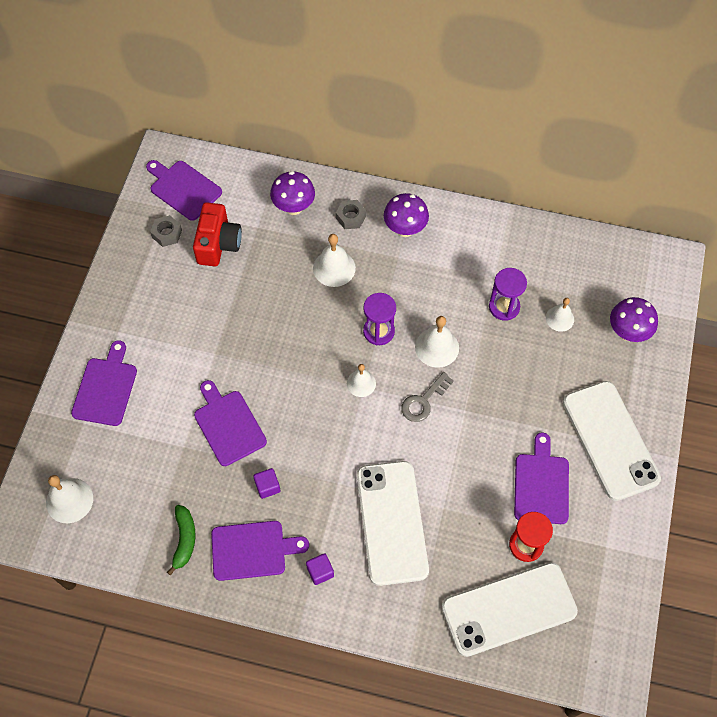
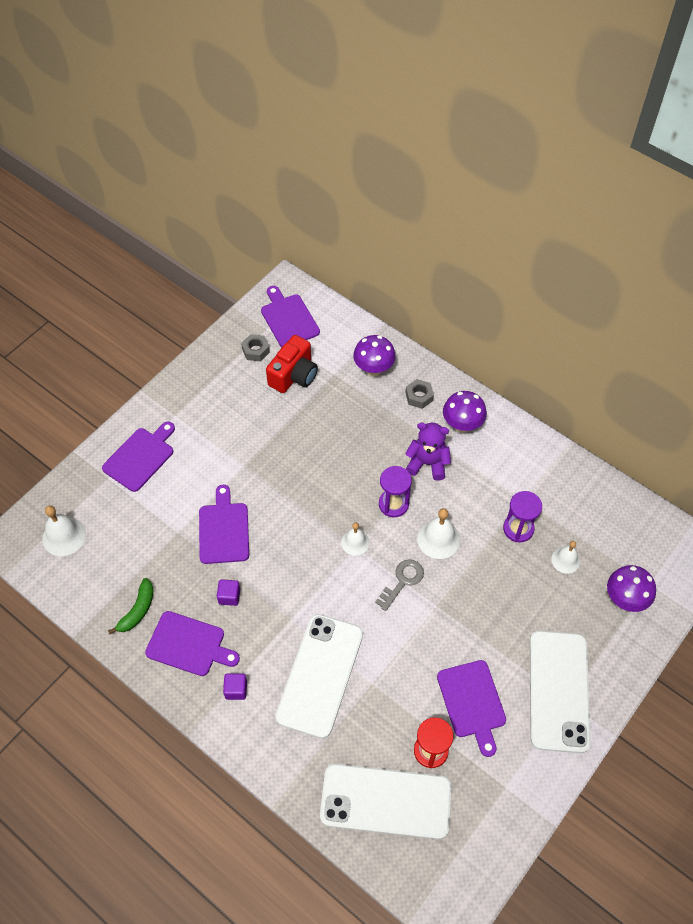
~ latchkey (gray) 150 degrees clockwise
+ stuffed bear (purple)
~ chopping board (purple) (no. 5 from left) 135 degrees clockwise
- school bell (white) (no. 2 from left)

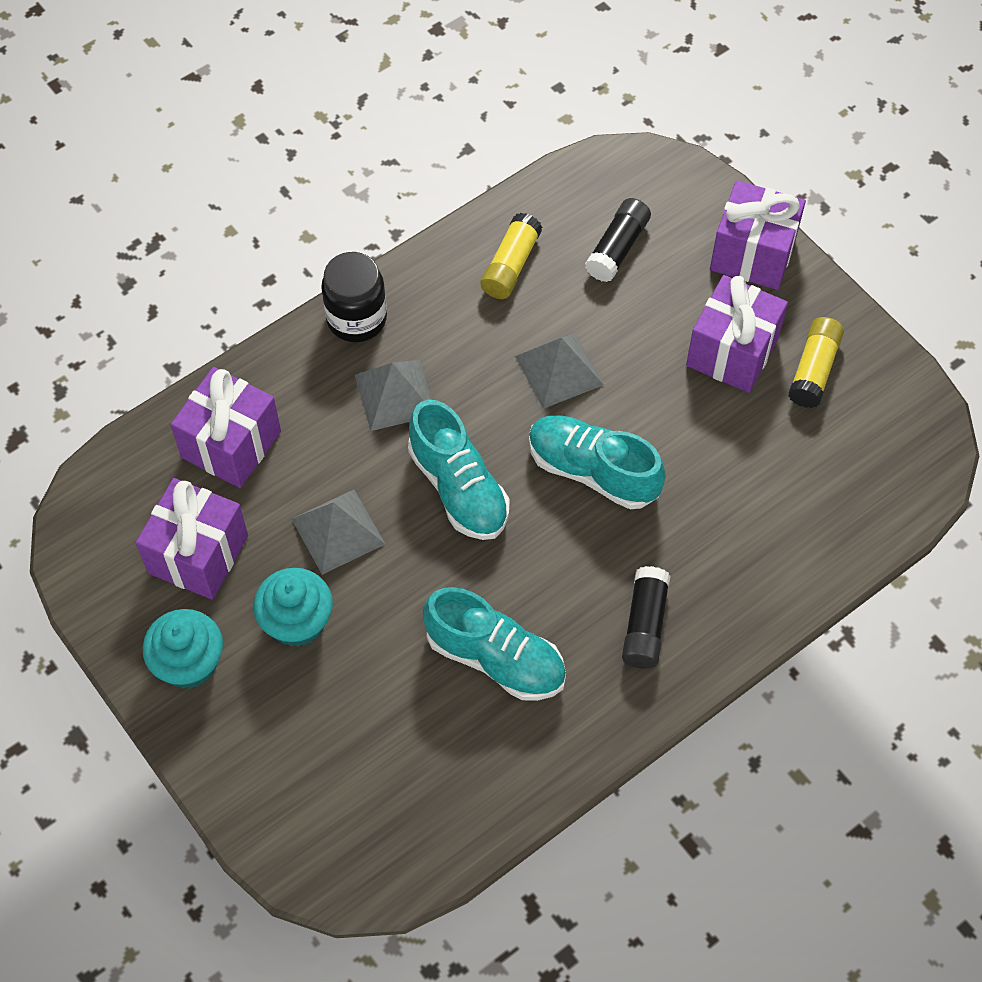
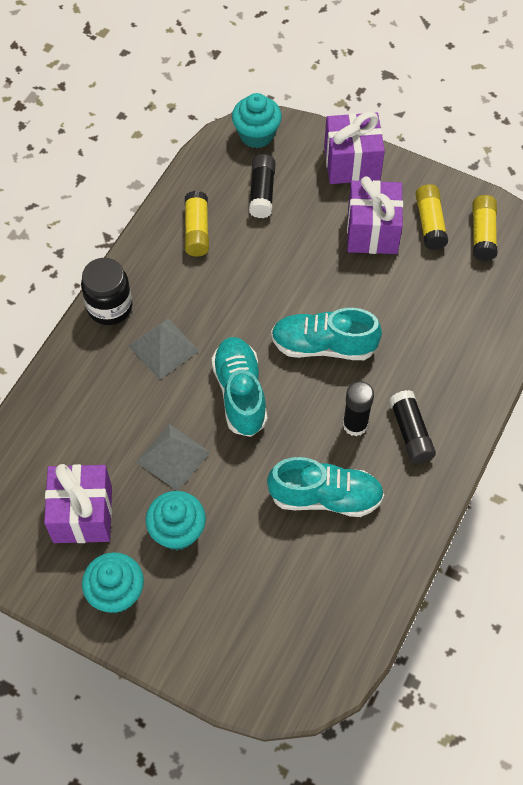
~ sneaker (turquoise) (no. 1 from left) 135 degrees counterclockwise
+ fairy cake (turquoise) (no. 3 from left)
+ glue (jet-black) (no. 2 from left)
+ glue (bright yellow) (no. 3 from left)
- gift (purple) (no. 2 from left)
- pyramid shape (gray) (no. 3 from left)

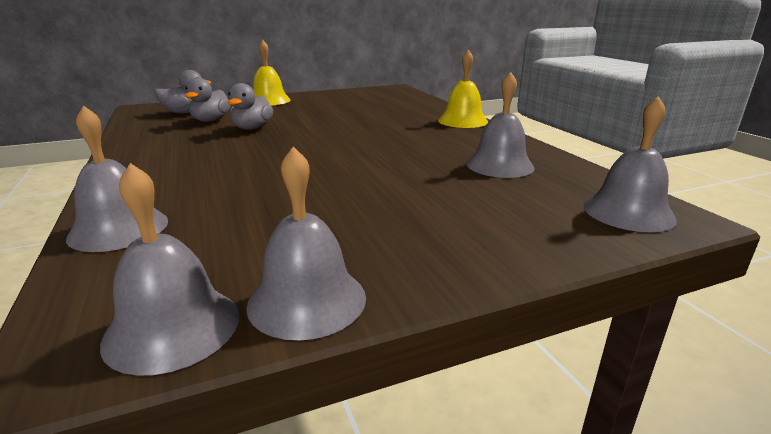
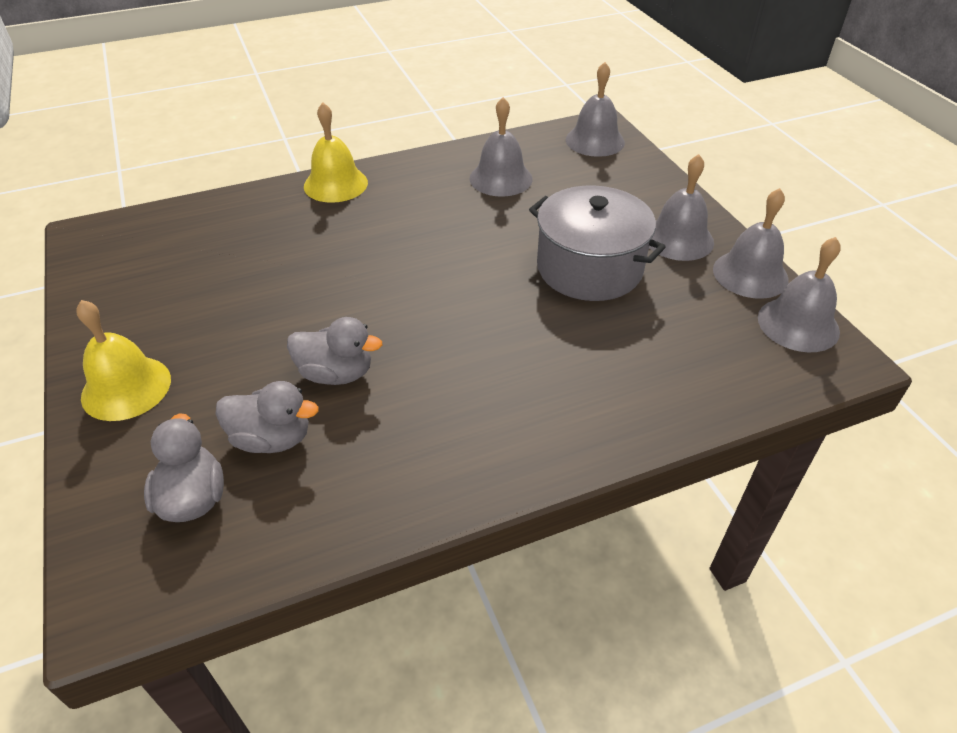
+ stockpot (gray)
~ school bell (gray) (no. 1 from left in the first image) to school bell (gray) (no. 3 from left)

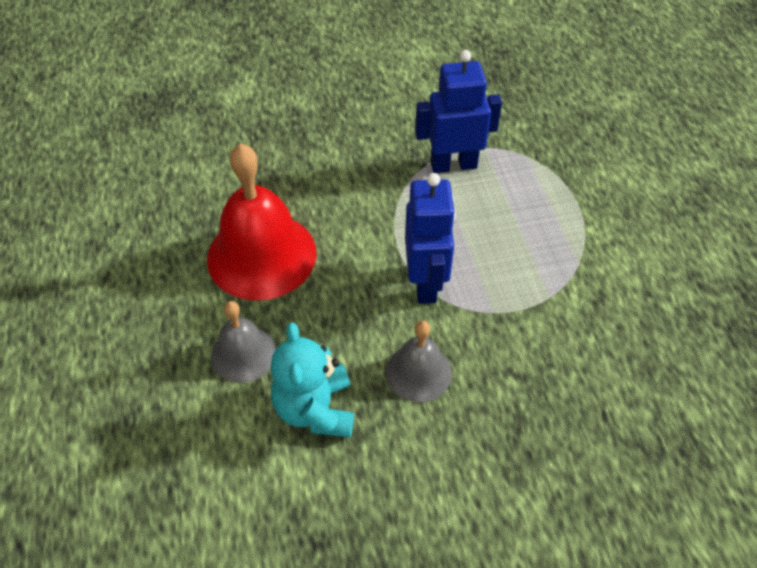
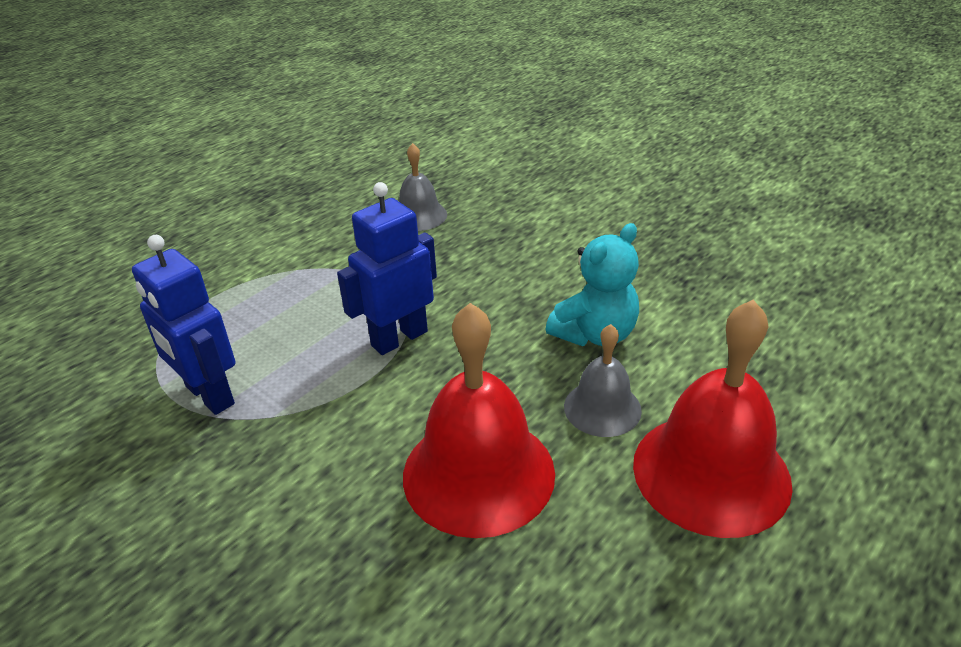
~ school bell (gray) (no. 2 from left in the first image) to school bell (gray) (no. 1 from left)
+ school bell (crimson) (no. 2 from left)

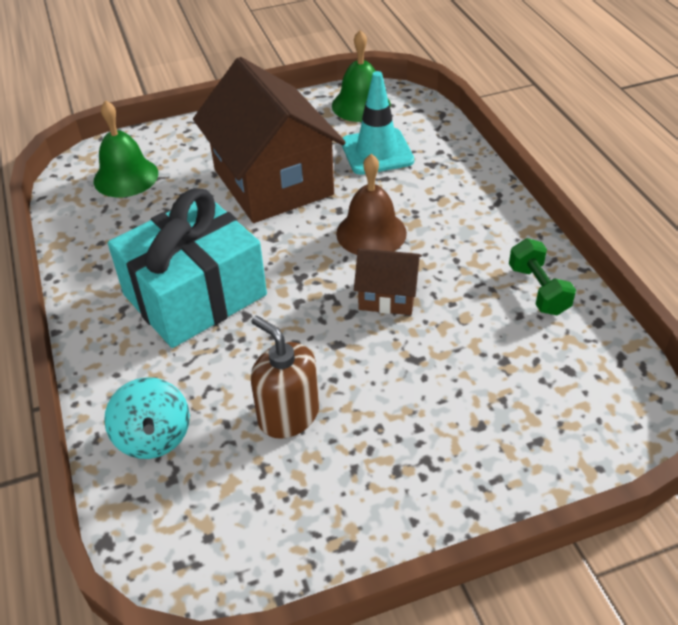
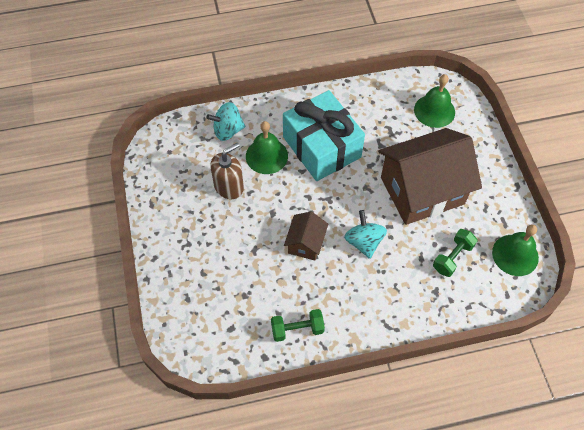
+ school bell (green) (no. 1 from left)
~ school bell (russet) to toy top (turquoise) (no. 2 from left)
~ road cone (turquoise) to hand weight (green) (no. 2 from left)

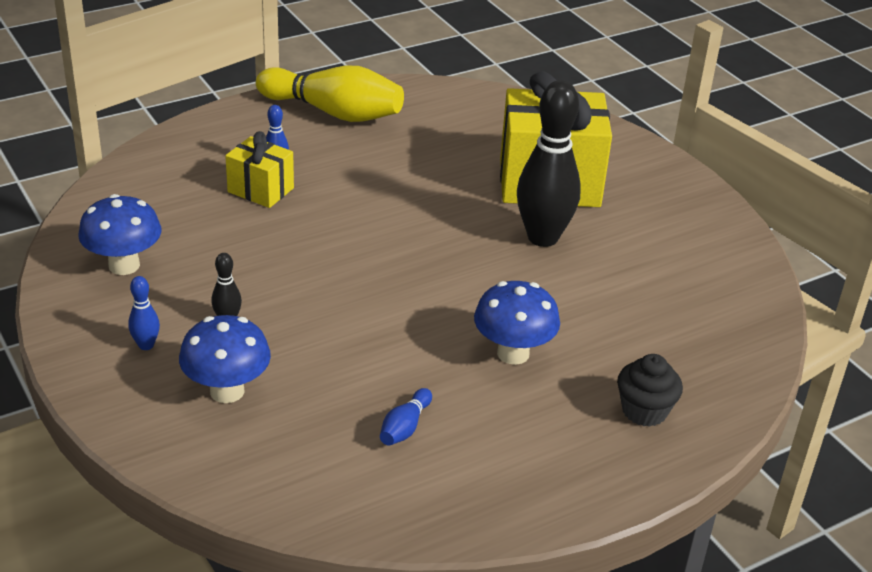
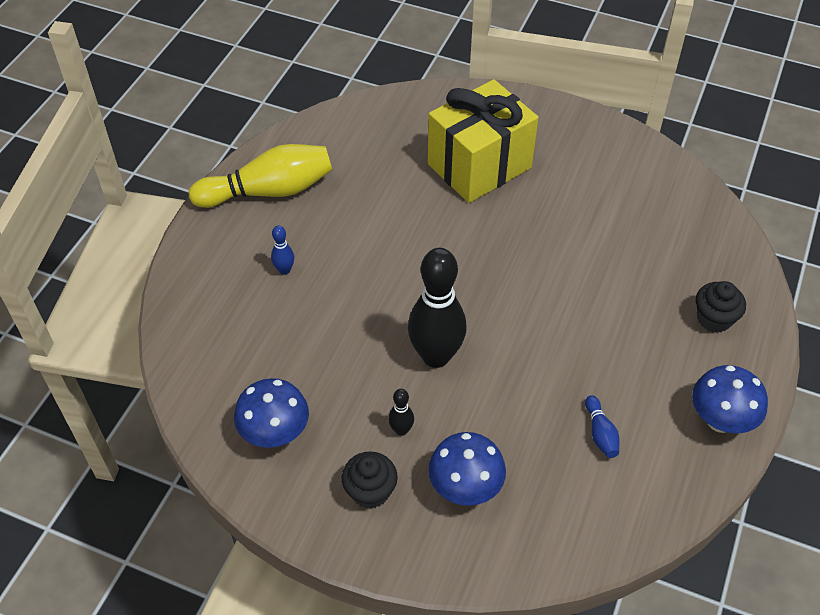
~ skittle (cobalt) (no. 1 from left) to fairy cake (jet-black) (no. 1 from left)
~ skittle (jet-black) (no. 2 from left)
~ fungus (cobalt) (no. 3 from left)
- gift (bright yellow) (no. 1 from left)

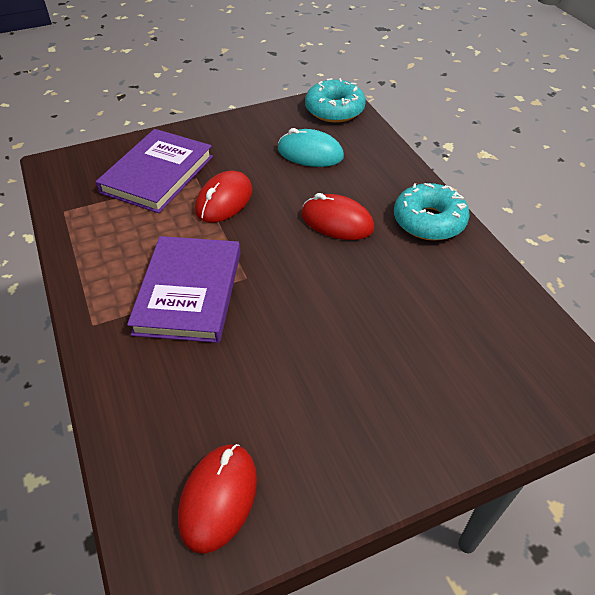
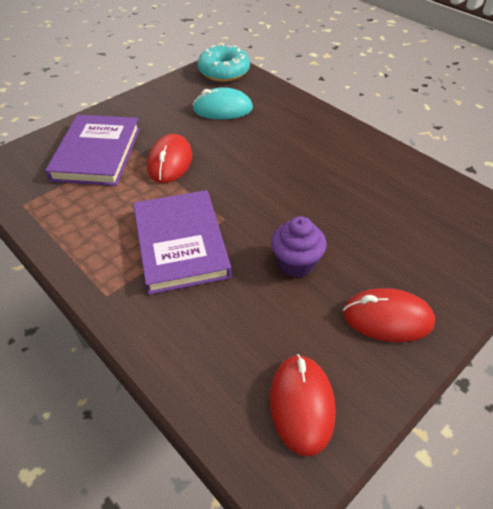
+ fairy cake (purple)
~ computer mouse (crimson) (no. 3 from left)
- doughnut (turquoise) (no. 2 from left)

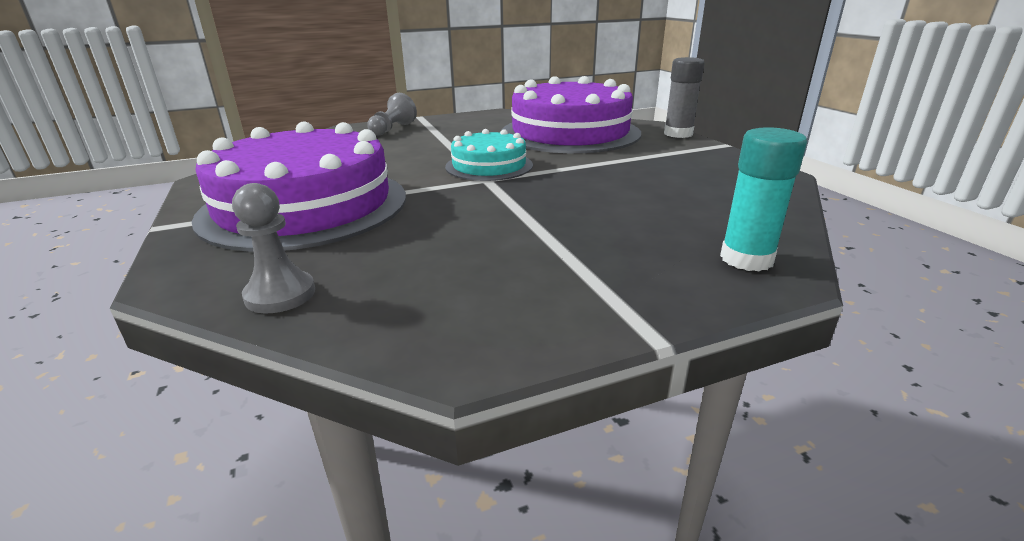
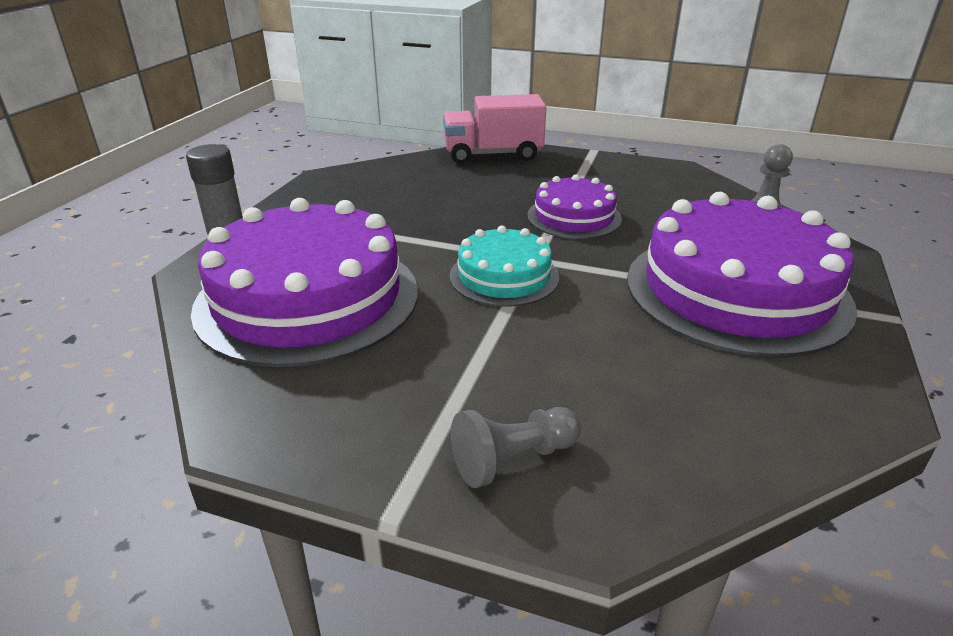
~ glue (turquoise) to truck (rosy)
+ layer cake (purple) (no. 2 from left)

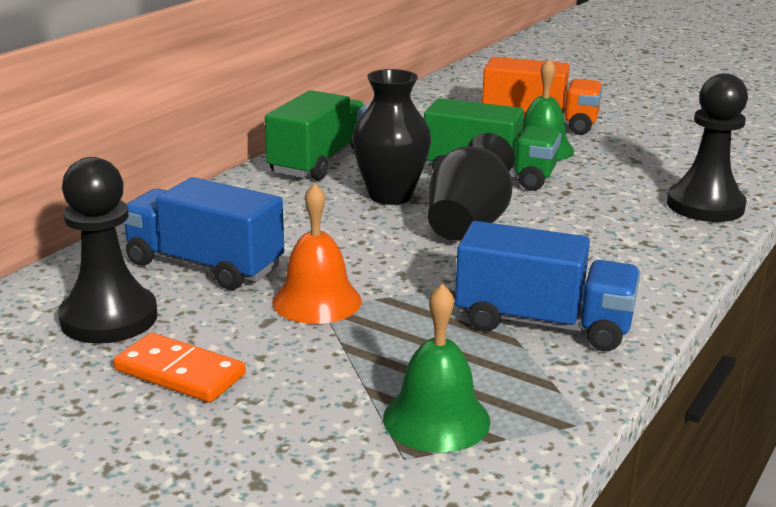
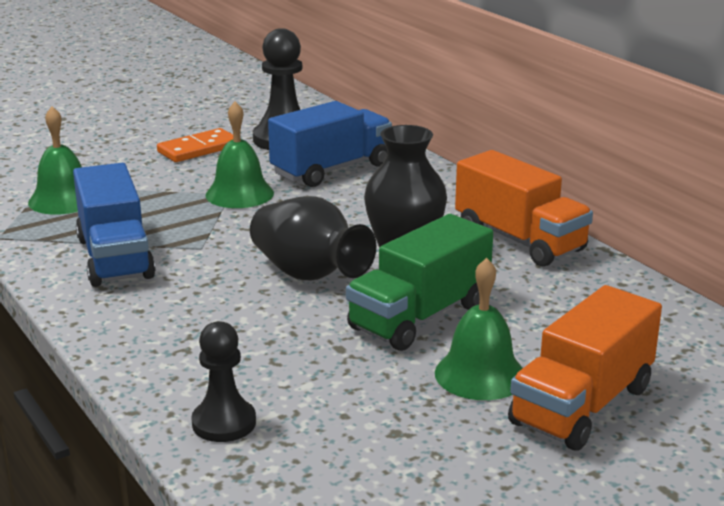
~ truck (cobalt) (no. 2 from left in the first image) 60 degrees counterclockwise
~ chess pawn (jet-black) (no. 2 from left in the first image) x0.64
~ school bell (orange-coloured) to school bell (green) (no. 2 from left)
~ truck (green) (no. 1 from left) to truck (orange-coloured) (no. 1 from left)

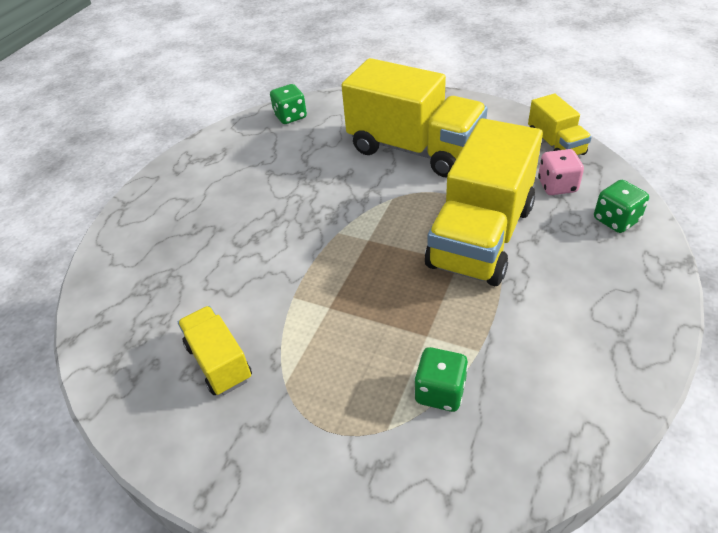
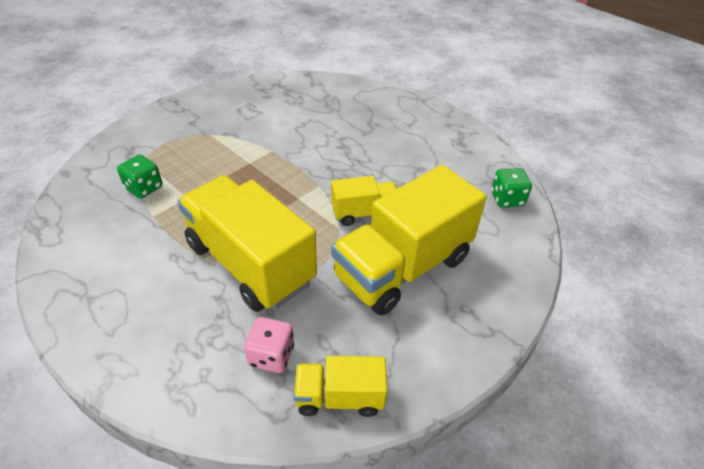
~ truck (bright yellow) (no. 1 from left in the first image) to truck (bright yellow) (no. 3 from left)
- dice (green) (no. 3 from left)

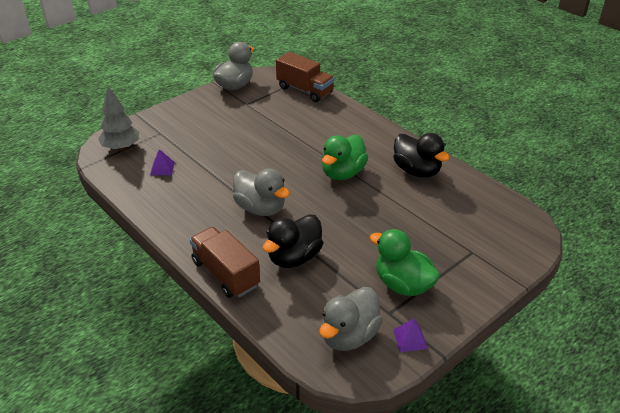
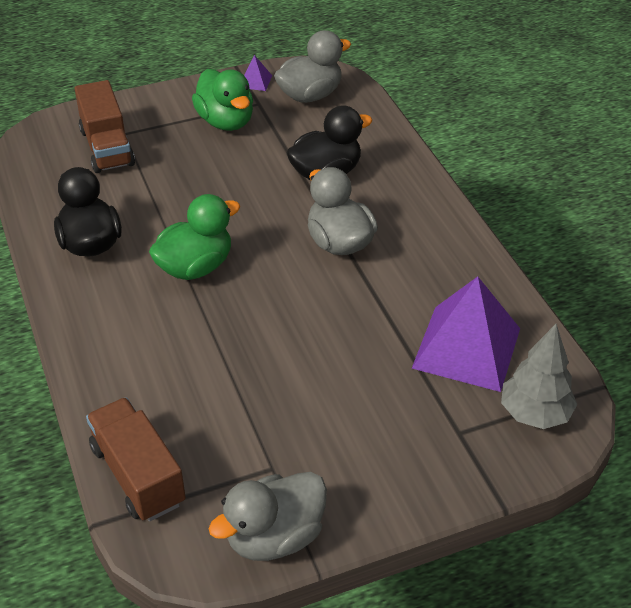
~ truck (russet) (no. 1 from left)
~ pyramid shape (purple) (no. 1 from left in the first image) x2.45

